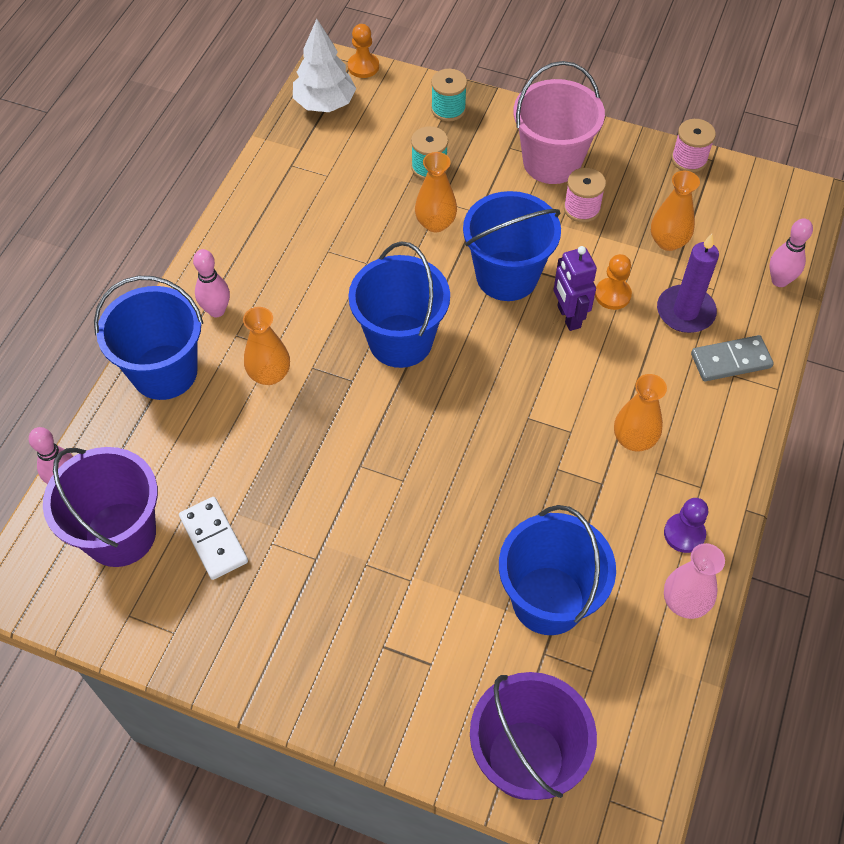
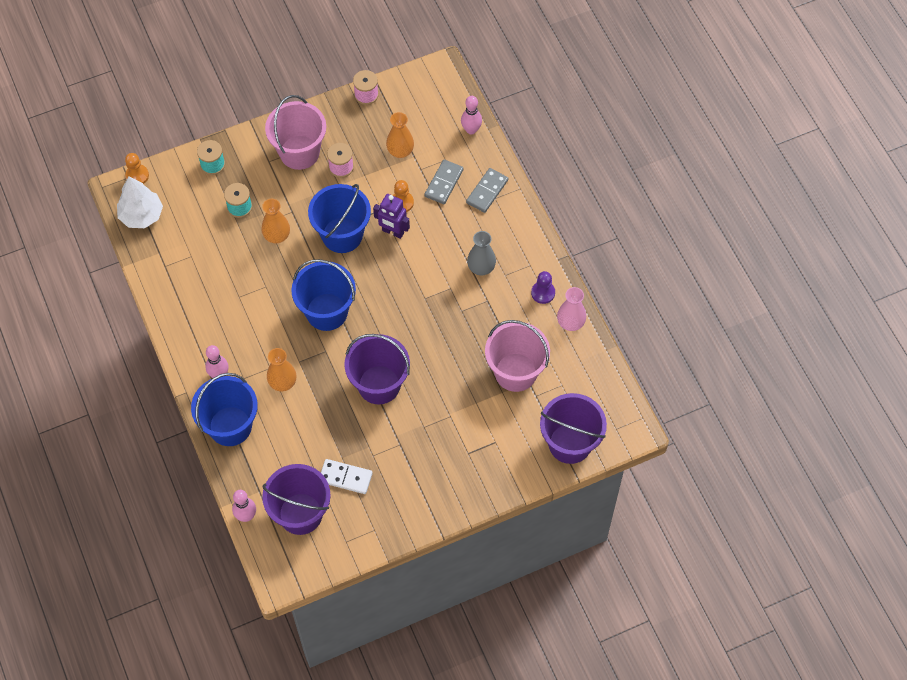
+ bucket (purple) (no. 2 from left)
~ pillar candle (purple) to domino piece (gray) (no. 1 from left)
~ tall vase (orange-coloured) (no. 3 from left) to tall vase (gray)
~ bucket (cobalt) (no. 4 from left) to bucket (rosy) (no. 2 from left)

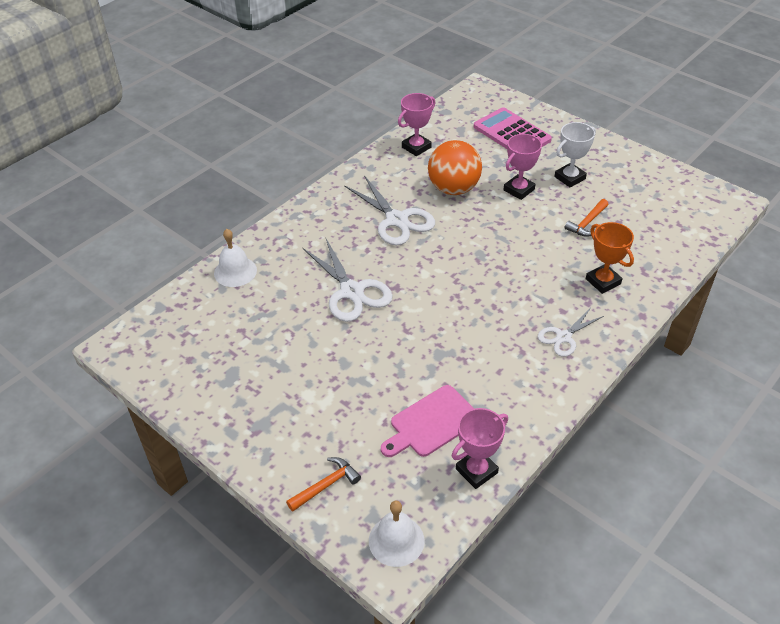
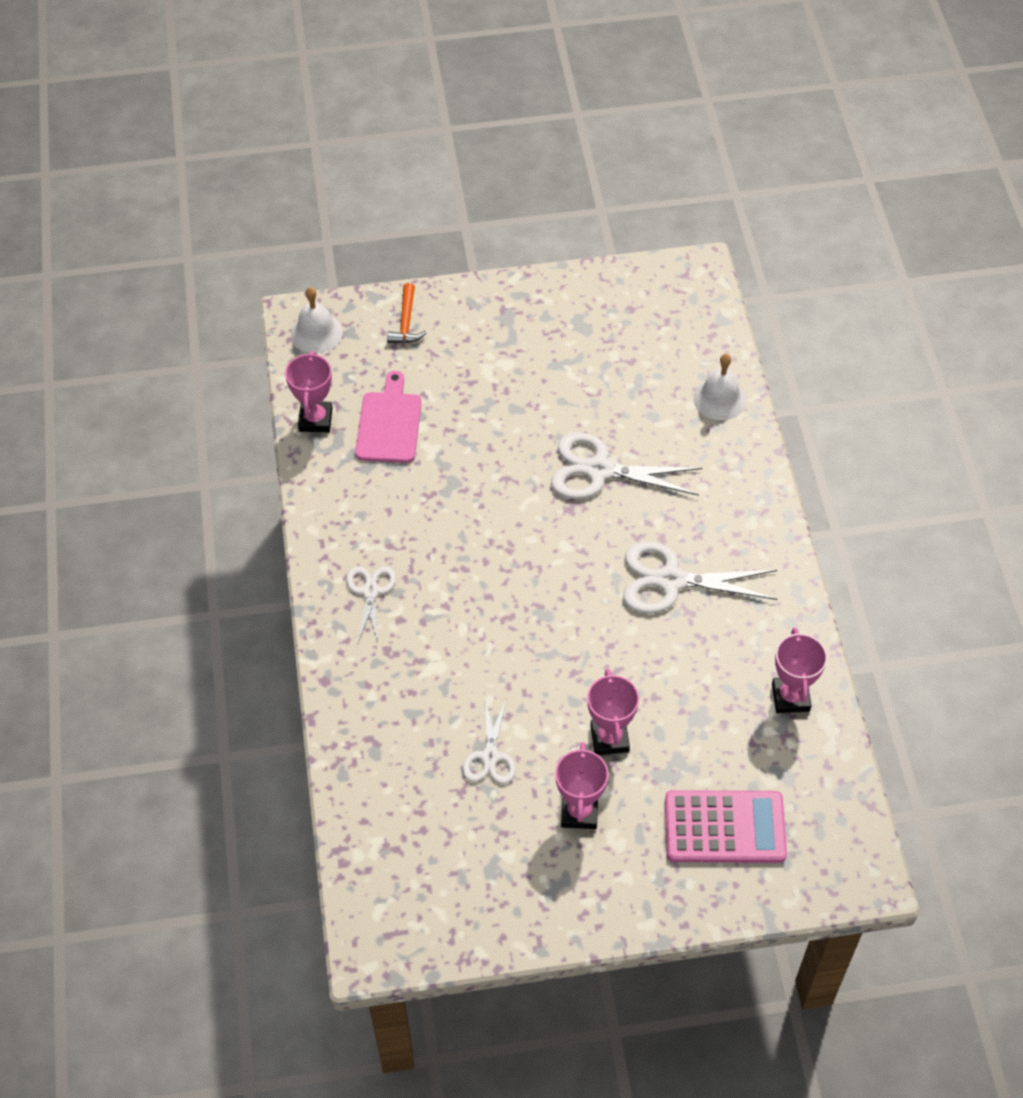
~ carpenter's hammer (orange-coloured) (no. 2 from left) to scissors (white) (no. 2 from left)
~ prize cup (white) to prize cup (rosy) (no. 2 from left)
- ball (orange-coloured)
- prize cup (orange-coloured)

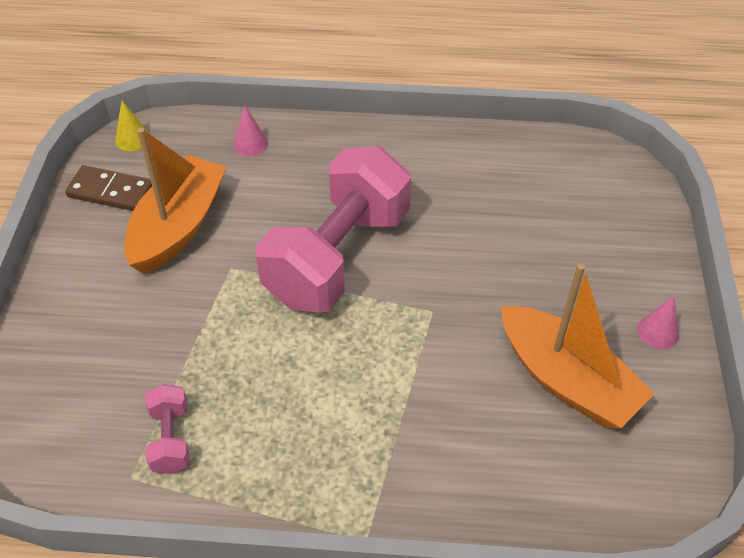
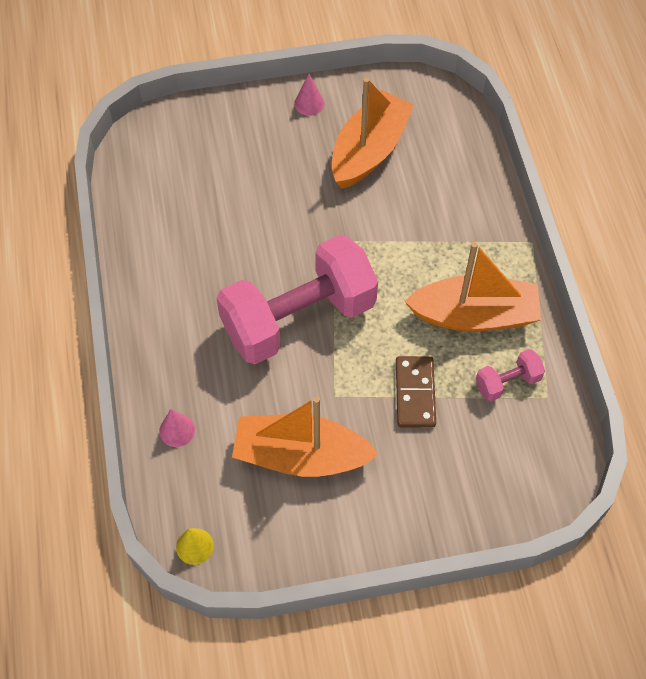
~ hand weight (rosy) (no. 2 from left in the first image) 45 degrees counterclockwise
~ domino piece (russet)
+ toy boat (orange-coloured) (no. 3 from left)

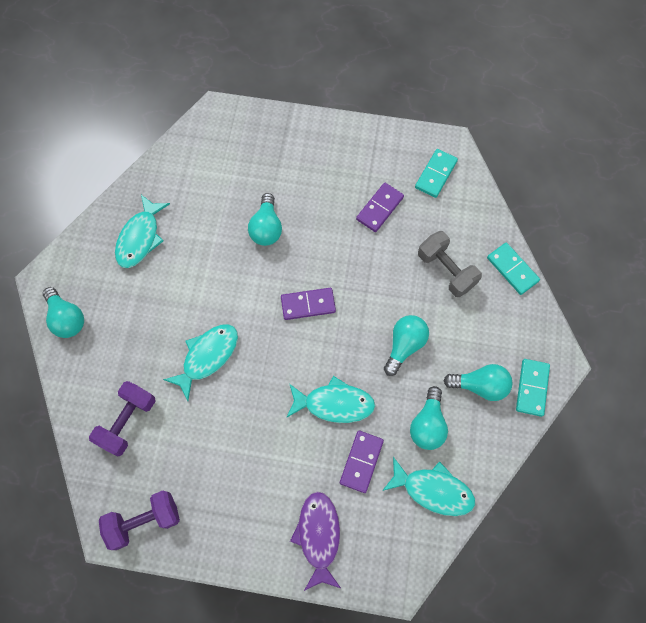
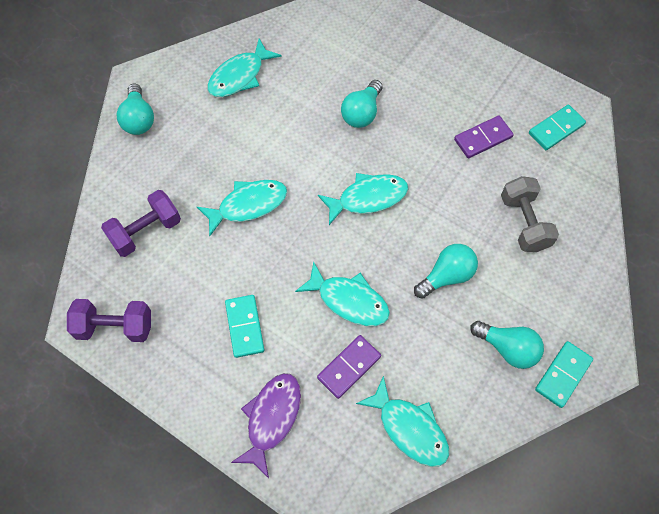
~ domino piece (turquoise) (no. 2 from left in the first image) to domino piece (turquoise) (no. 1 from left)
~ domino piece (purple) (no. 1 from left) to toy fish (turquoise) (no. 4 from left)
- light bulb (turquoise) (no. 4 from left)

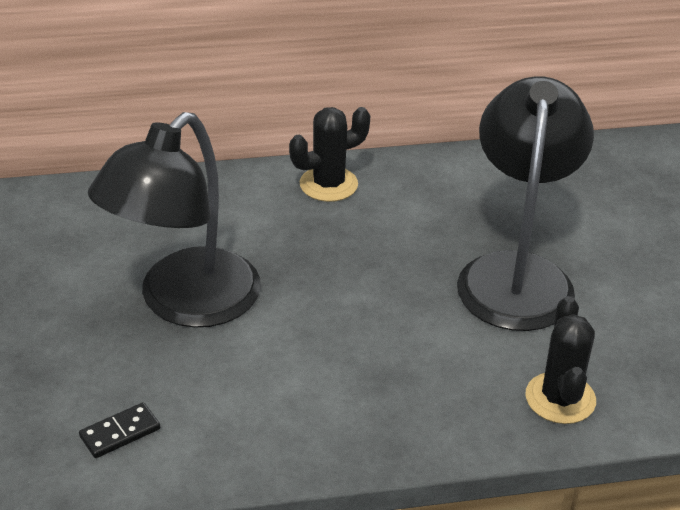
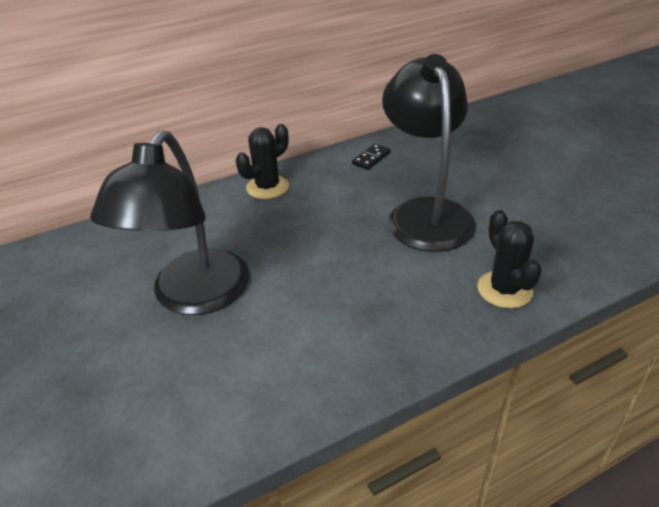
~ domino piece (jet-black)

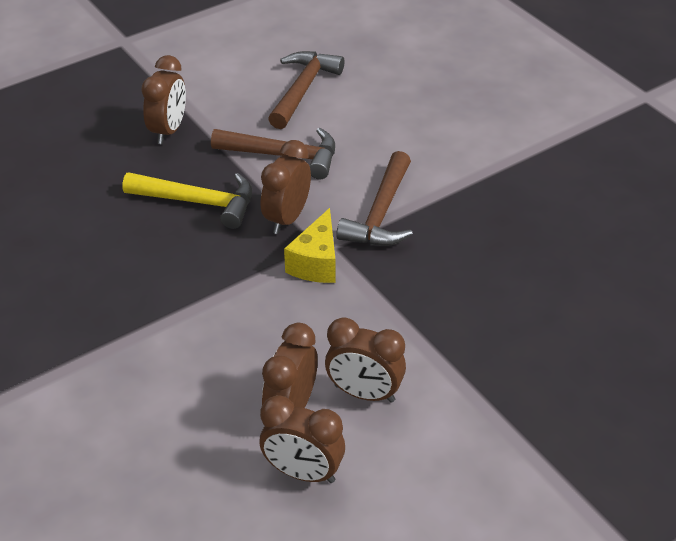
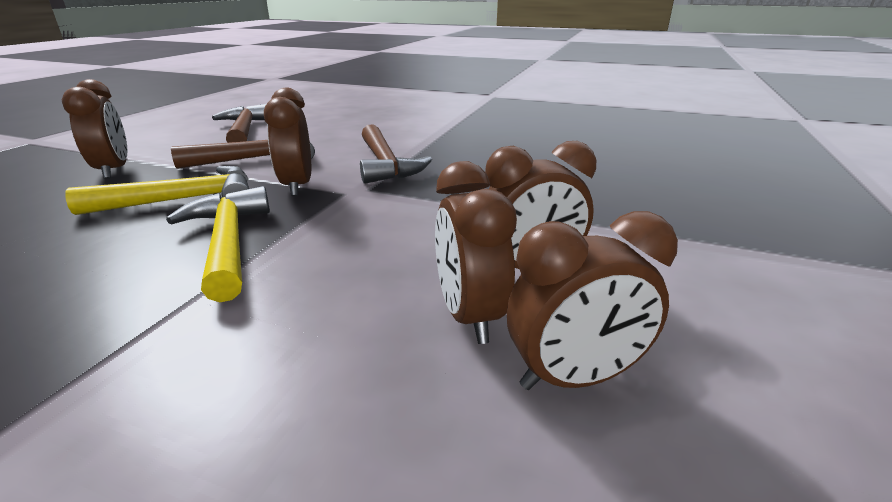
+ carpenter's hammer (bright yellow) (no. 2 from left)
- cheese (bright yellow)

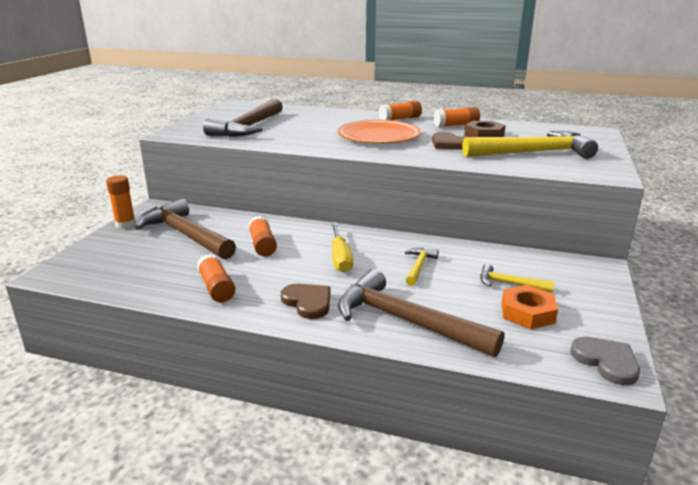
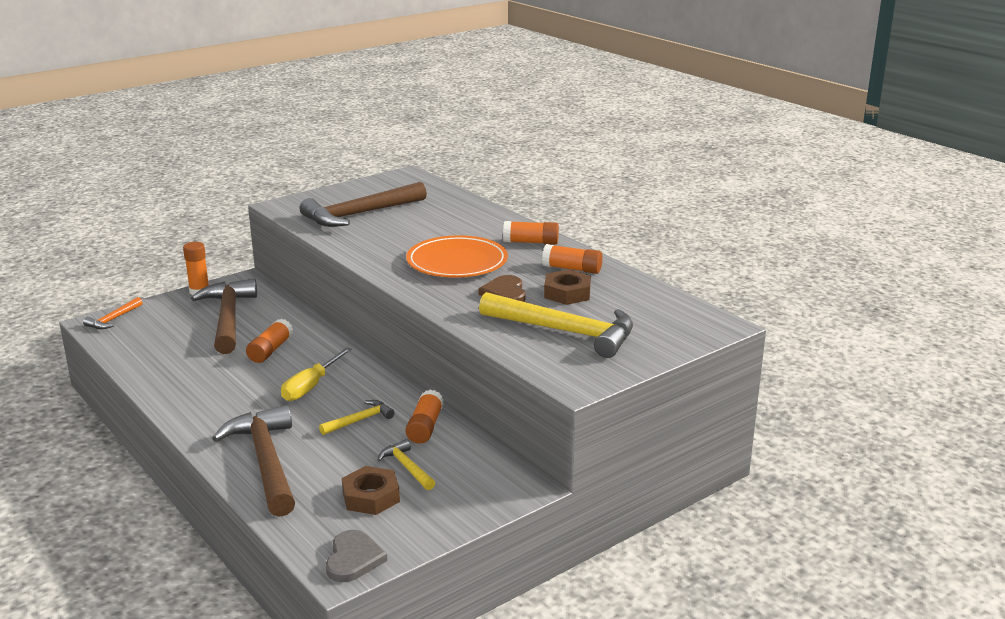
+ carpenter's hammer (orange-coloured)
~ hexagon nut (orange-coloured) to hexagon nut (russet) (no. 1 from left)
~ glue (orange-coloured) (no. 2 from left in the first image) to glue (orange-coloured) (no. 3 from left)
- heart (russet) (no. 1 from left)

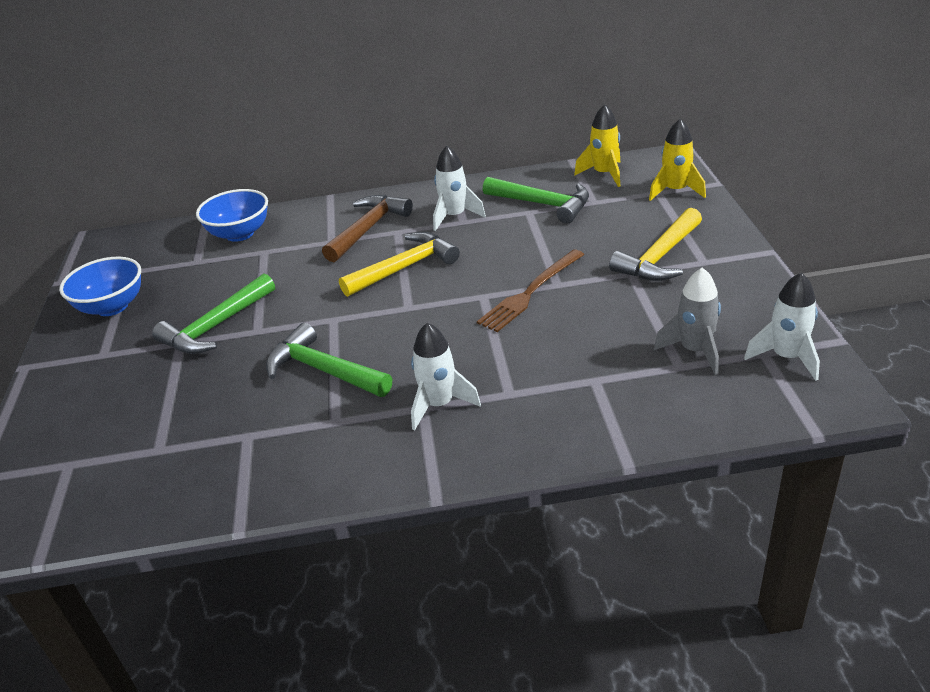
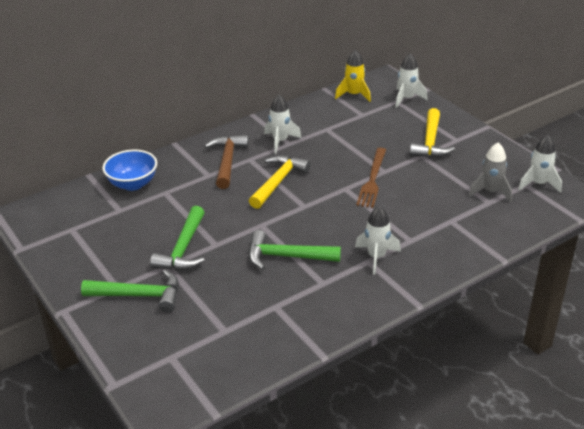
~ carpenter's hammer (green) (no. 3 from left in the first image) to carpenter's hammer (green) (no. 1 from left)
~ spaceship (bright yellow) (no. 2 from left) to spaceship (white) (no. 3 from left)
- bowl (cobalt) (no. 1 from left)

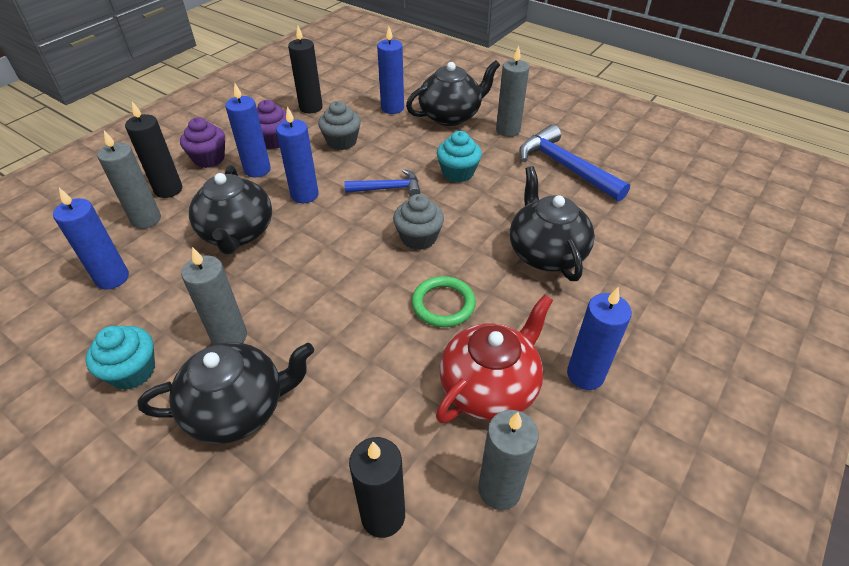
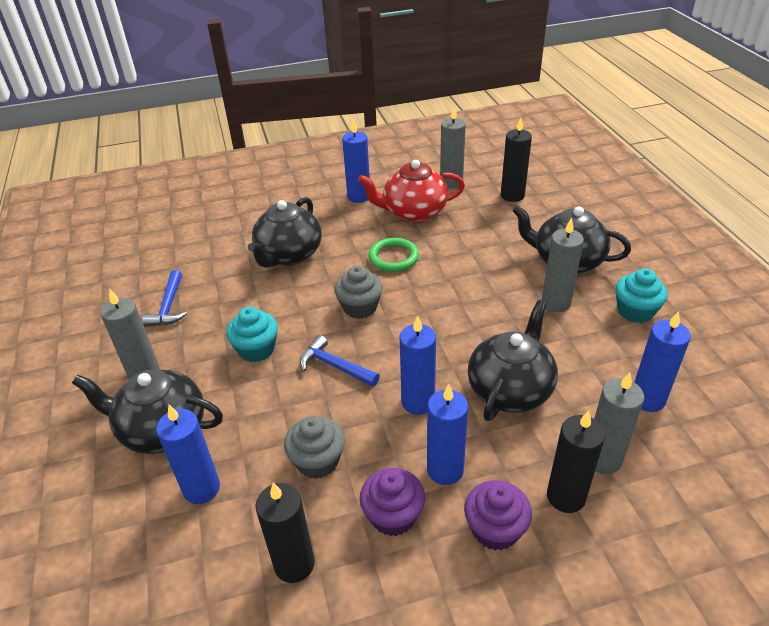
~ carpenter's hammer (cobalt) (no. 2 from left in the first image) x0.60

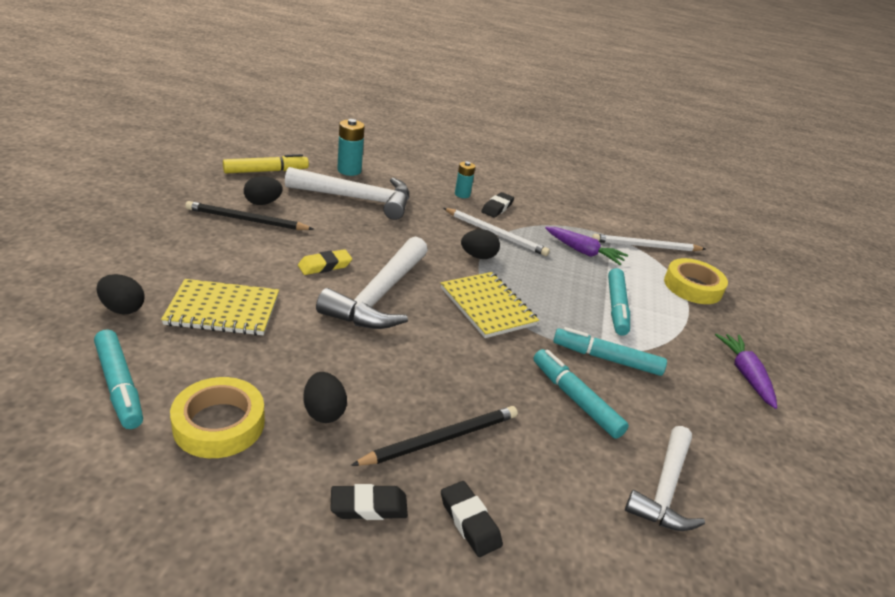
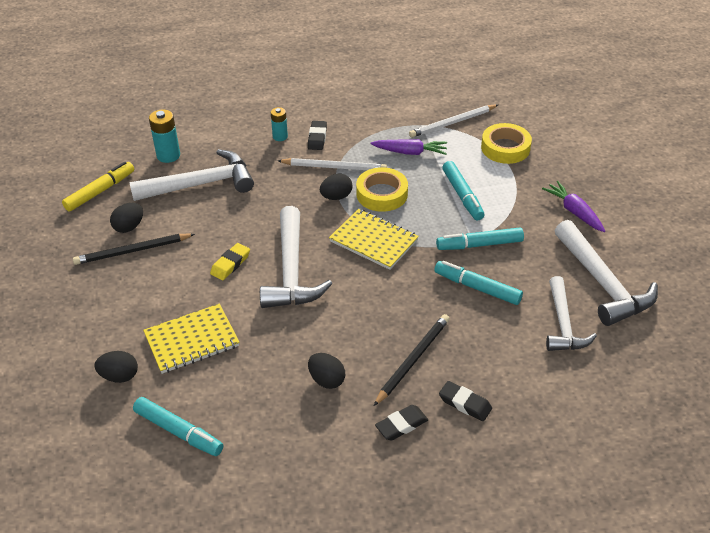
~ roll of tape (bright yellow) (no. 1 from left)
+ carpenter's hammer (white) (no. 4 from left)

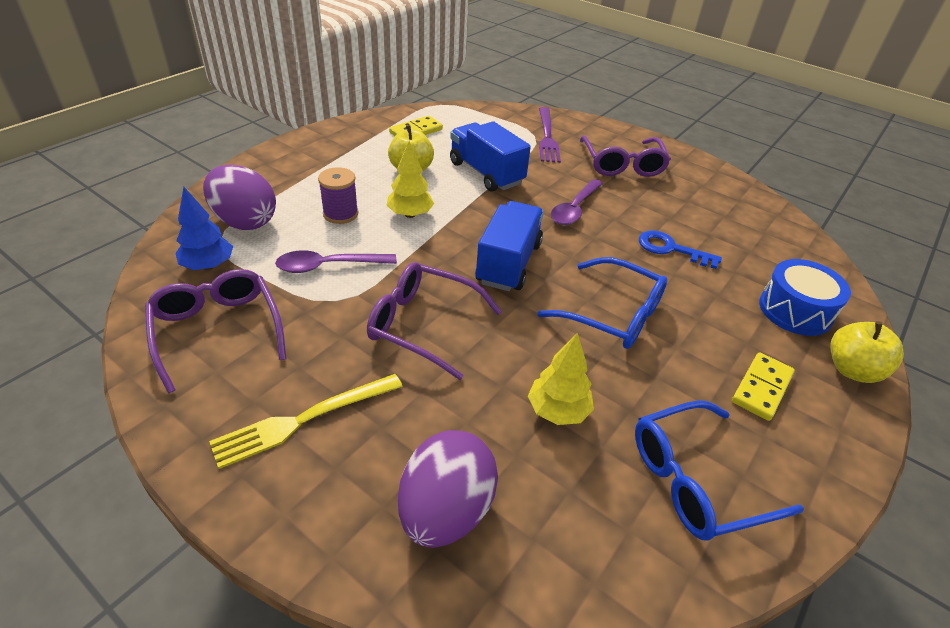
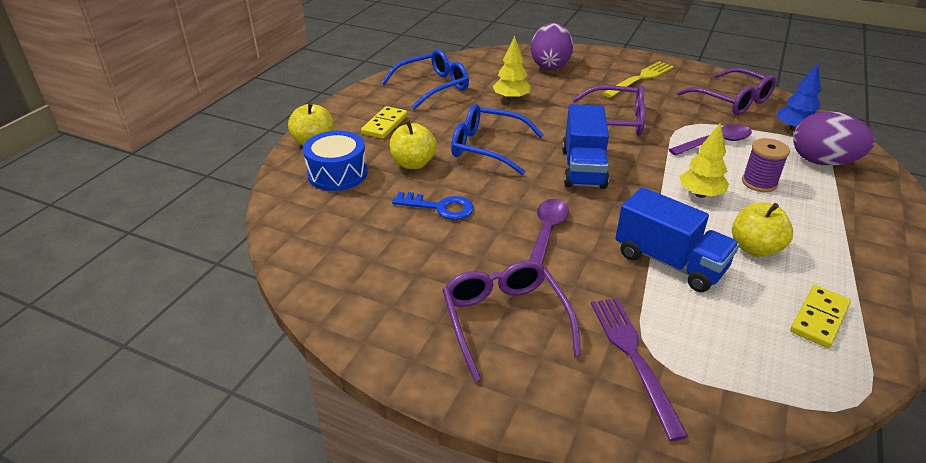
+ apple fruit (bright yellow) (no. 2 from left)

